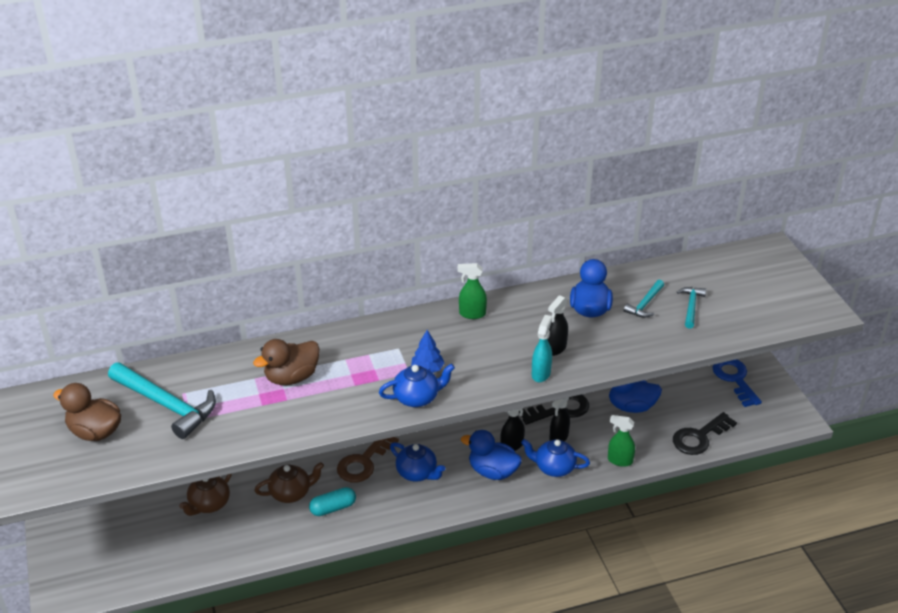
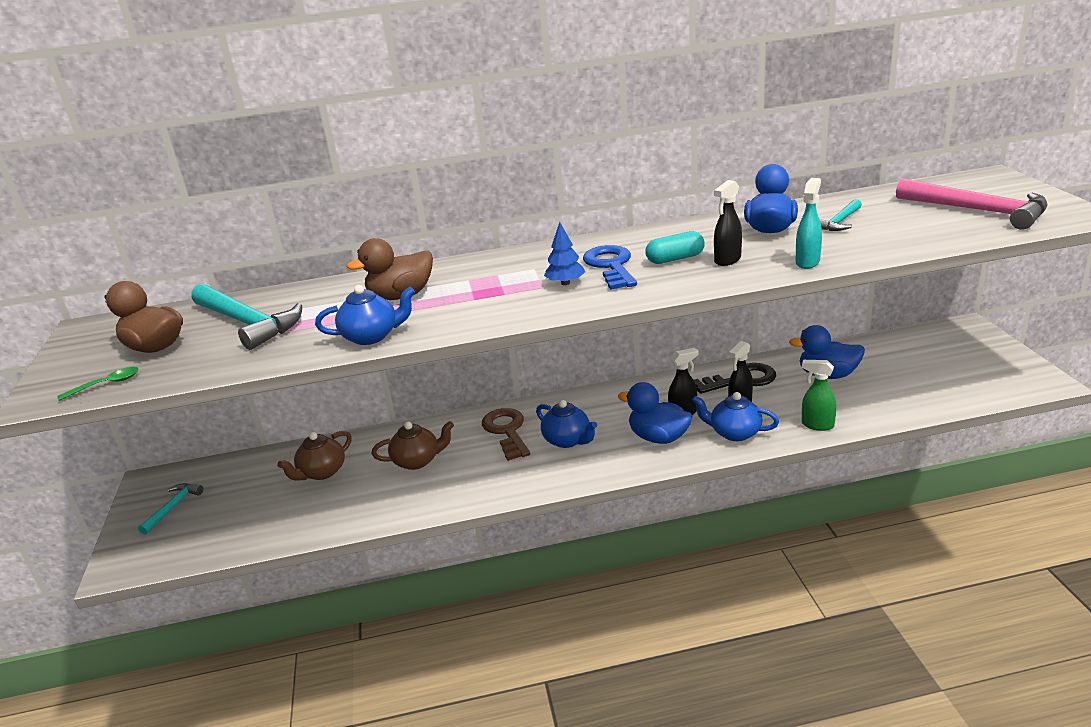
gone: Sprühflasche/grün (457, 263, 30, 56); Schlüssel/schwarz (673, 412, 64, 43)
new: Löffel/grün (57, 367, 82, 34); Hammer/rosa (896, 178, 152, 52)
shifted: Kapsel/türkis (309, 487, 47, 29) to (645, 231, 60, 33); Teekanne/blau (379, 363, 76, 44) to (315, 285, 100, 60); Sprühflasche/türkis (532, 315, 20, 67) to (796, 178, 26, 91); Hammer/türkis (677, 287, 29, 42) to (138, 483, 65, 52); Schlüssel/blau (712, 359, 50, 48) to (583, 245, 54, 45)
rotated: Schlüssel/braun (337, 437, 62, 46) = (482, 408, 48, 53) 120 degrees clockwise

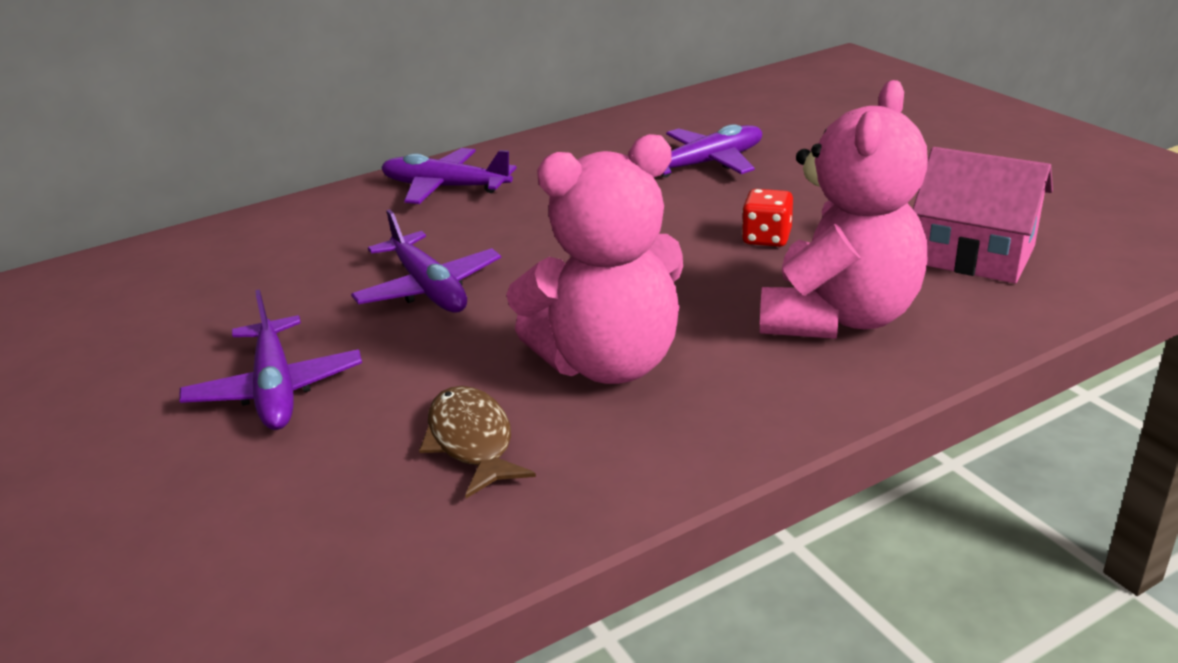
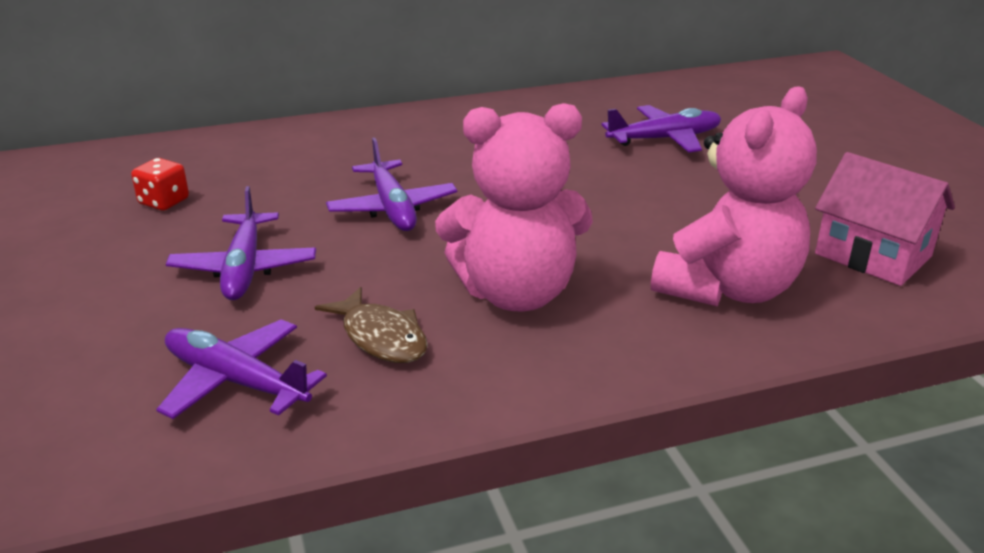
shifted: Flugzeug/lila (381, 148, 136, 56) to (156, 319, 171, 100); Spielwürfel/rot (742, 189, 51, 58) to (131, 158, 58, 53)
rotated: Fisch/braun (419, 386, 117, 112) = (315, 287, 113, 76) 150 degrees clockwise

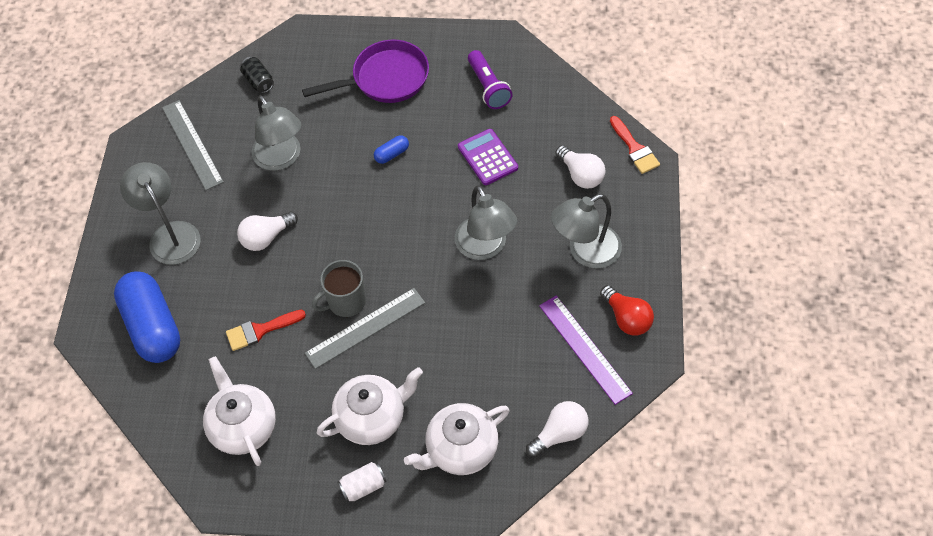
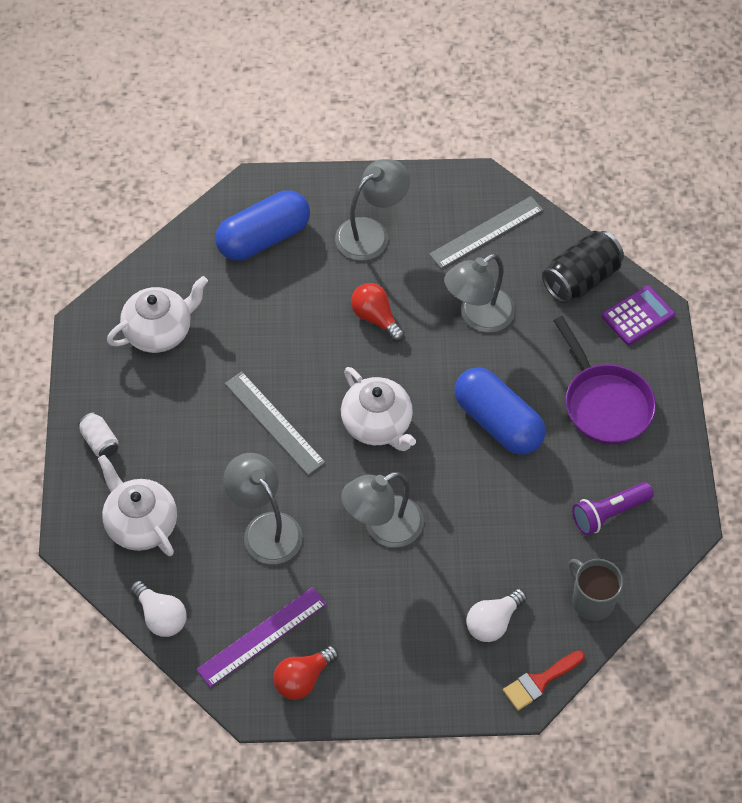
gone: Pinsel/rot (226, 310, 80, 41)
shifted: Tasse/grau (312, 260, 54, 57) to (569, 559, 54, 62); Teekanne/weiß (317, 367, 106, 78) to (341, 367, 75, 84); Taschenrechner/lila (458, 129, 60, 56) to (602, 285, 73, 60); Lampe/grau (551, 194, 71, 74) to (223, 453, 80, 111)
repainted: Glühbirne/weiß (237, 212, 61, 39) to Glühbirne/rot (351, 283, 54, 59)
scaled: Dose/schwarz (240, 57, 34, 36) = (542, 231, 82, 72) x1.87; Kapsel/blau (374, 135, 35, 29) = (455, 367, 90, 88) x2.43

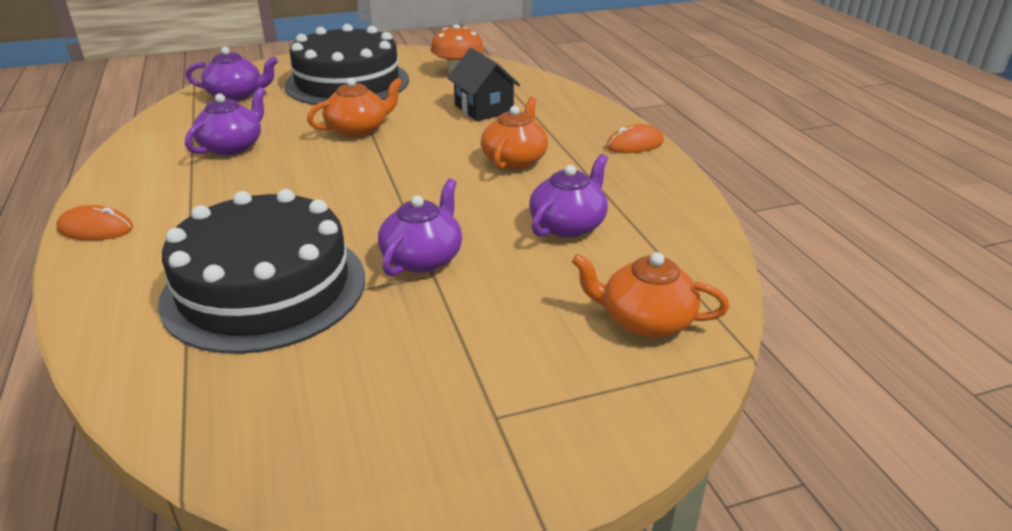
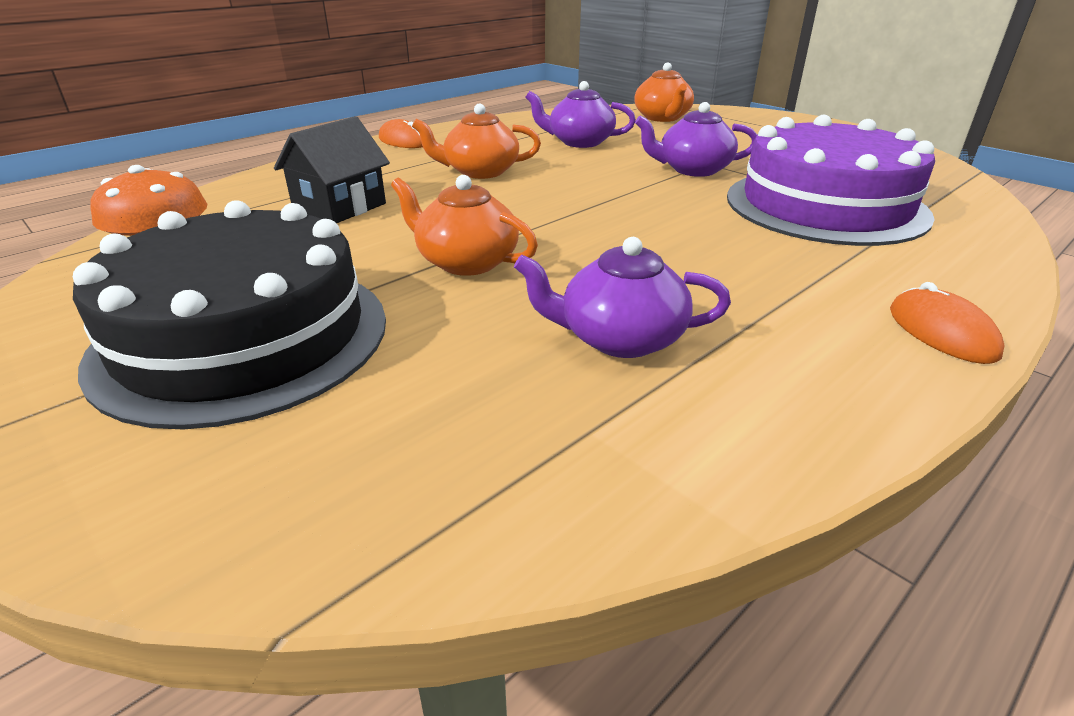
gone: Teekanne/lila (186, 47, 92, 54)
repainted: Kuchen/schwarz (158, 189, 207, 165) to Kuchen/lila (727, 115, 208, 131)

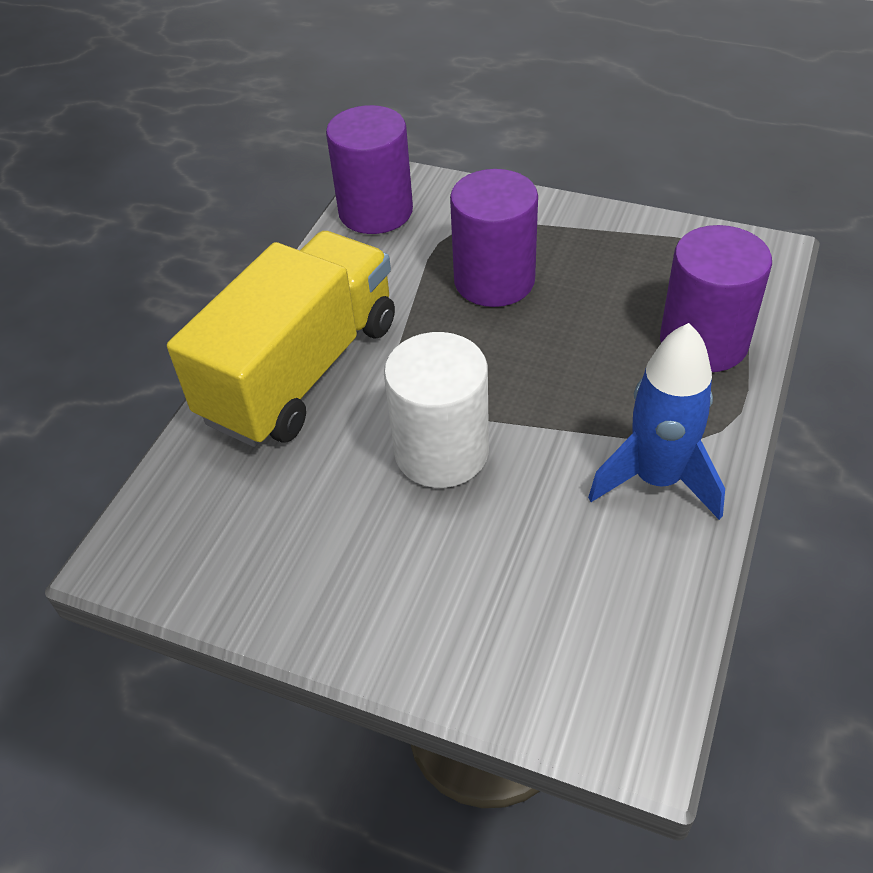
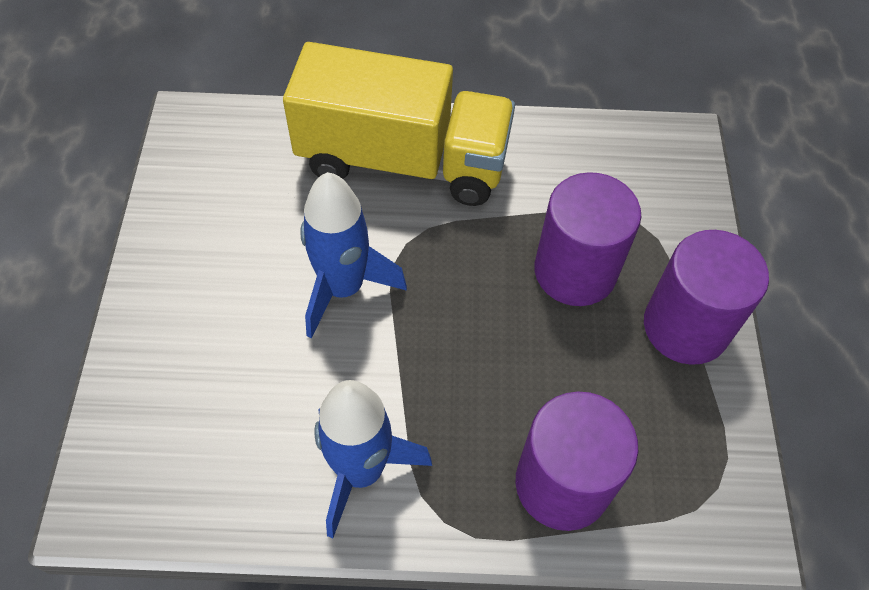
shifted: Vollzylinder/lila (326, 105, 87, 129) to (644, 230, 125, 135)
swapped: Vollzylinder/weiß (384, 332, 105, 156) to Rakete/blau (300, 172, 107, 167)

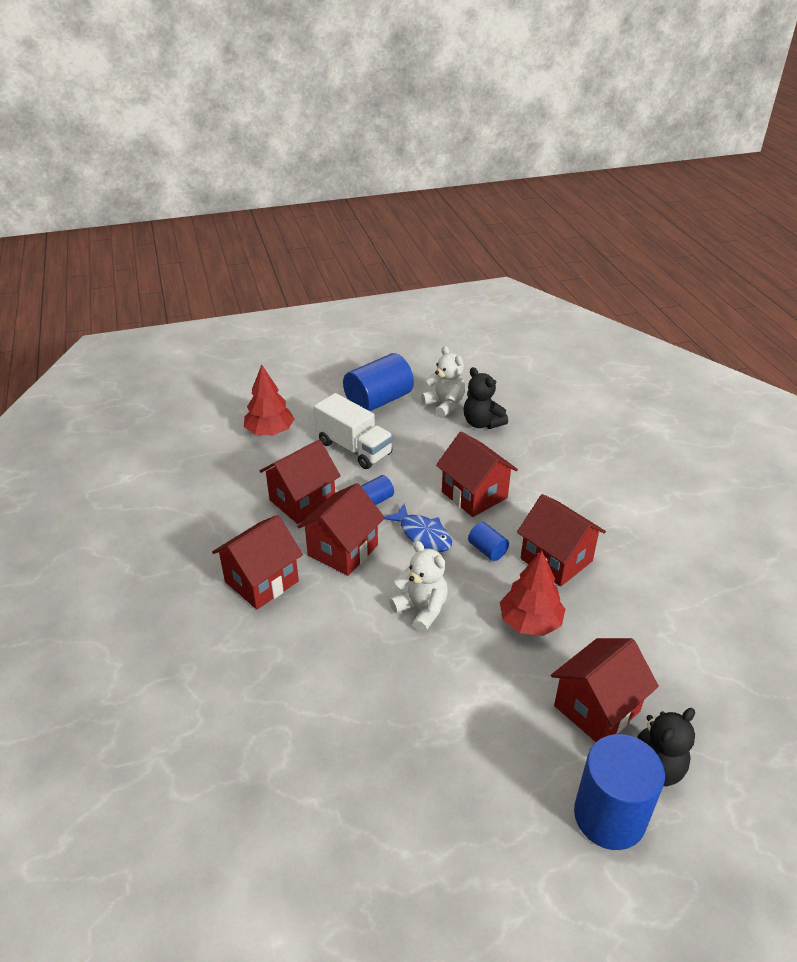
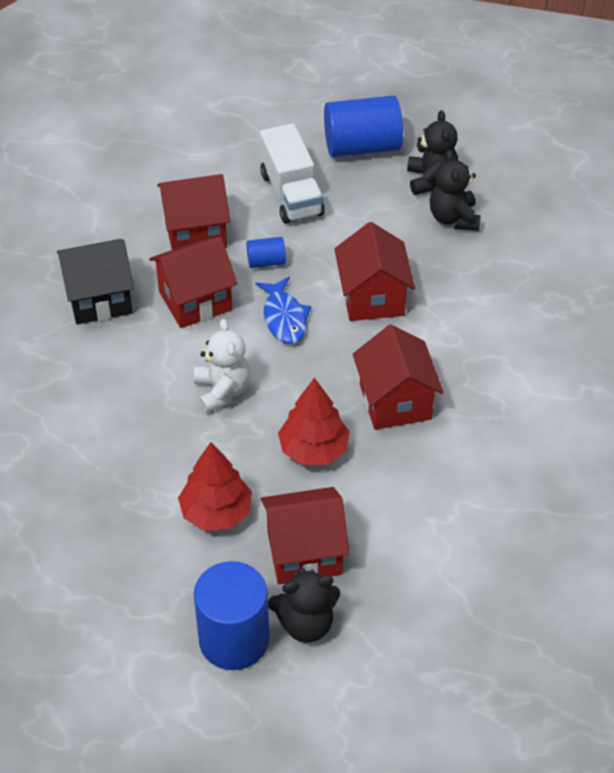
gone: Vollzylinder/blau (468, 522, 41, 39)
shifted: Baum/rot (244, 365, 51, 70) to (178, 442, 74, 89)
repainted: Haus/rot (212, 515, 91, 94) to Haus/schwarz (57, 239, 77, 86); Teddybär/weiß (421, 346, 44, 72) to Teddybär/schwarz (407, 110, 51, 85)

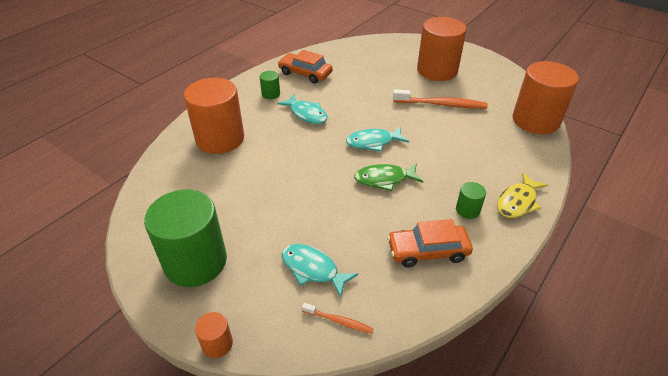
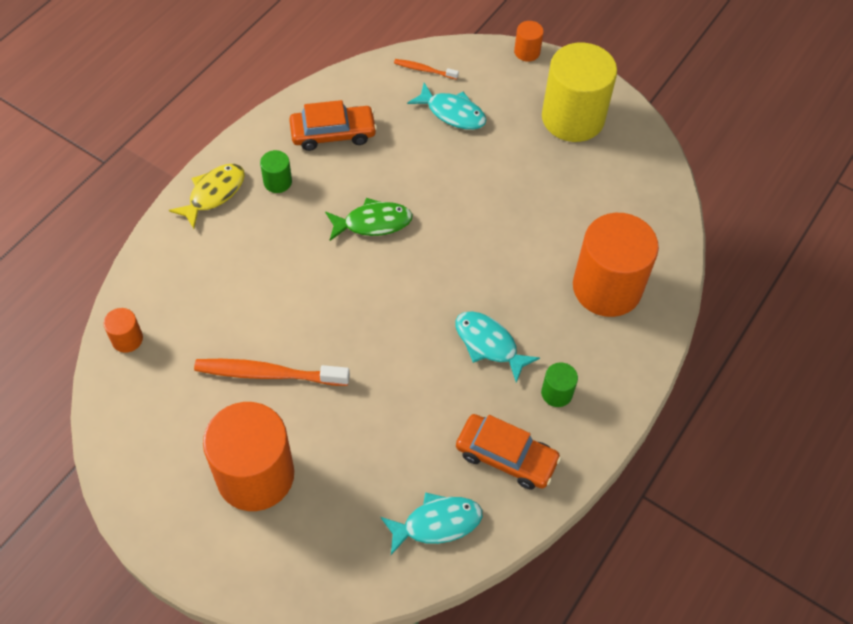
shifted: Fisch/türkis (346, 127, 63, 25) to (380, 492, 103, 63)
repainted: Vollzylinder/grün (144, 189, 83, 98) to Vollzylinder/gelb (542, 43, 75, 99)
scaled: Vollzylinder/orange (513, 61, 66, 73) = (103, 308, 40, 45) x0.43

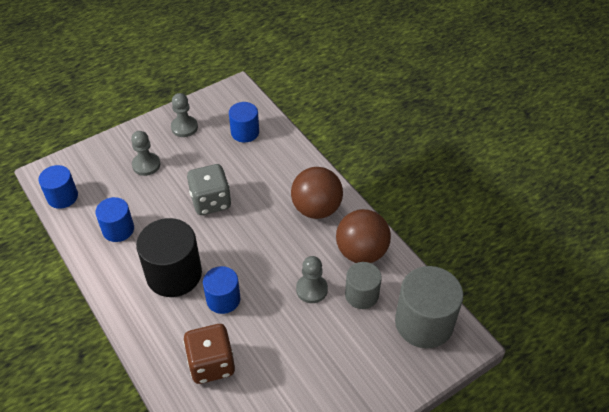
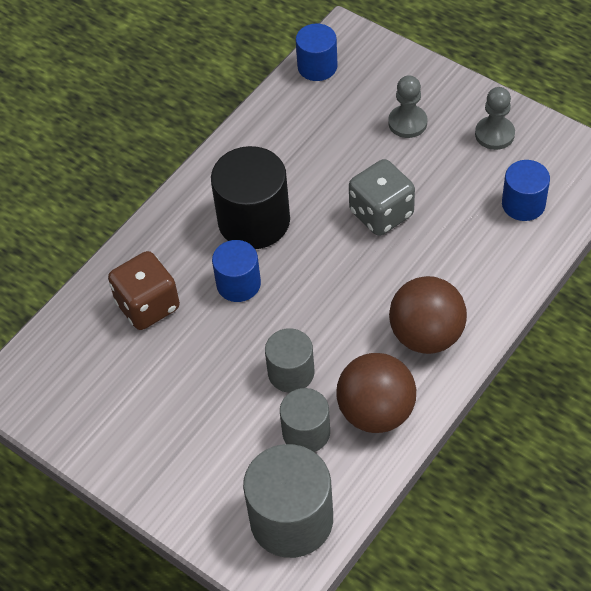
gone: Vollzylinder/blau (95, 197, 39, 45)
swapped: Bauer/grau (296, 256, 32, 47) to Vollzylinder/grau (265, 328, 49, 65)

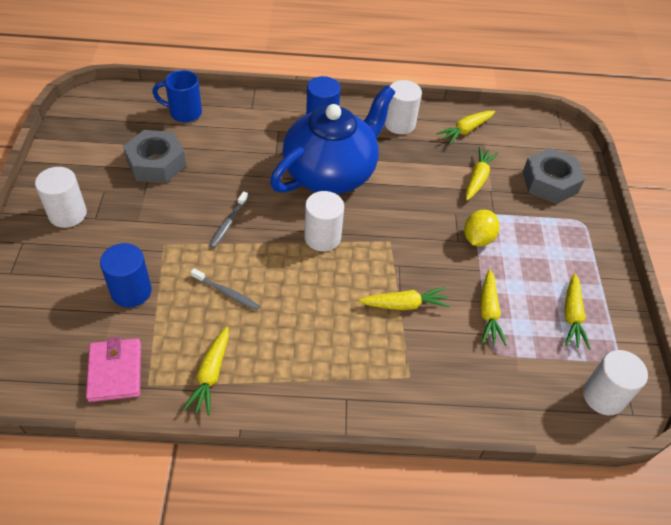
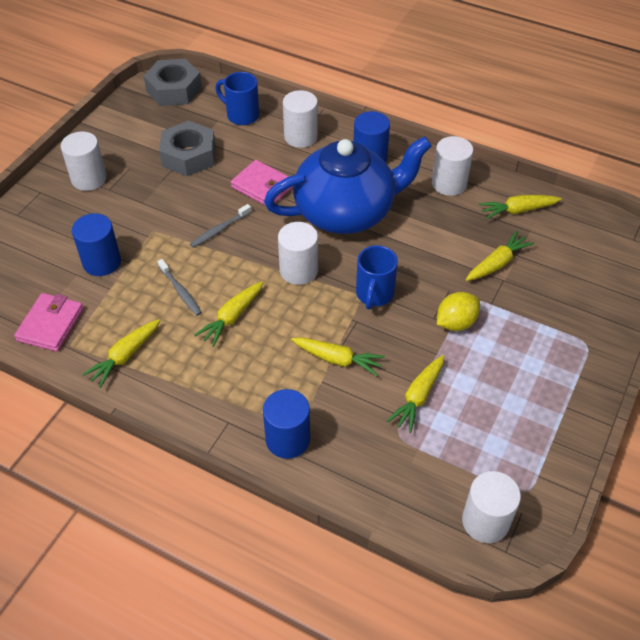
new: Geldbörse/rosa (231, 160, 62, 46); Vollzylinder/blau (263, 389, 47, 70); Vollzylinder/weiß (283, 90, 35, 58); Tasse/blau (356, 245, 42, 65)
shifted: Sechskantmutter/grau (523, 148, 62, 56) to (144, 59, 58, 47); Karotte/gelb (565, 273, 26, 77) to (194, 282, 69, 65)

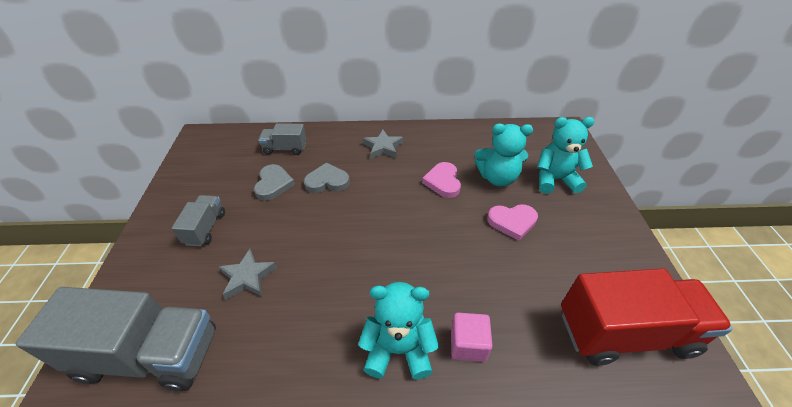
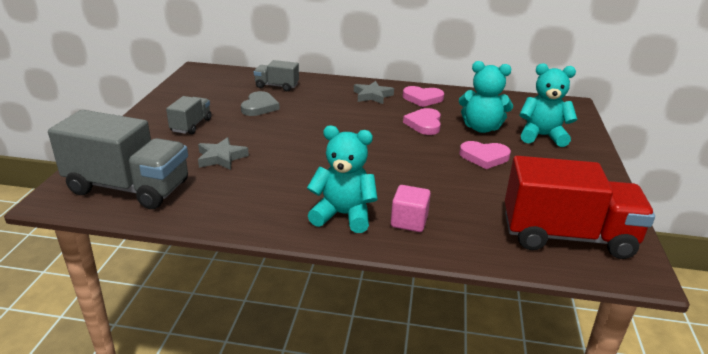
gone: Herz/grau (304, 163, 46, 30)
new: Herz/rosa (403, 86, 41, 21)

